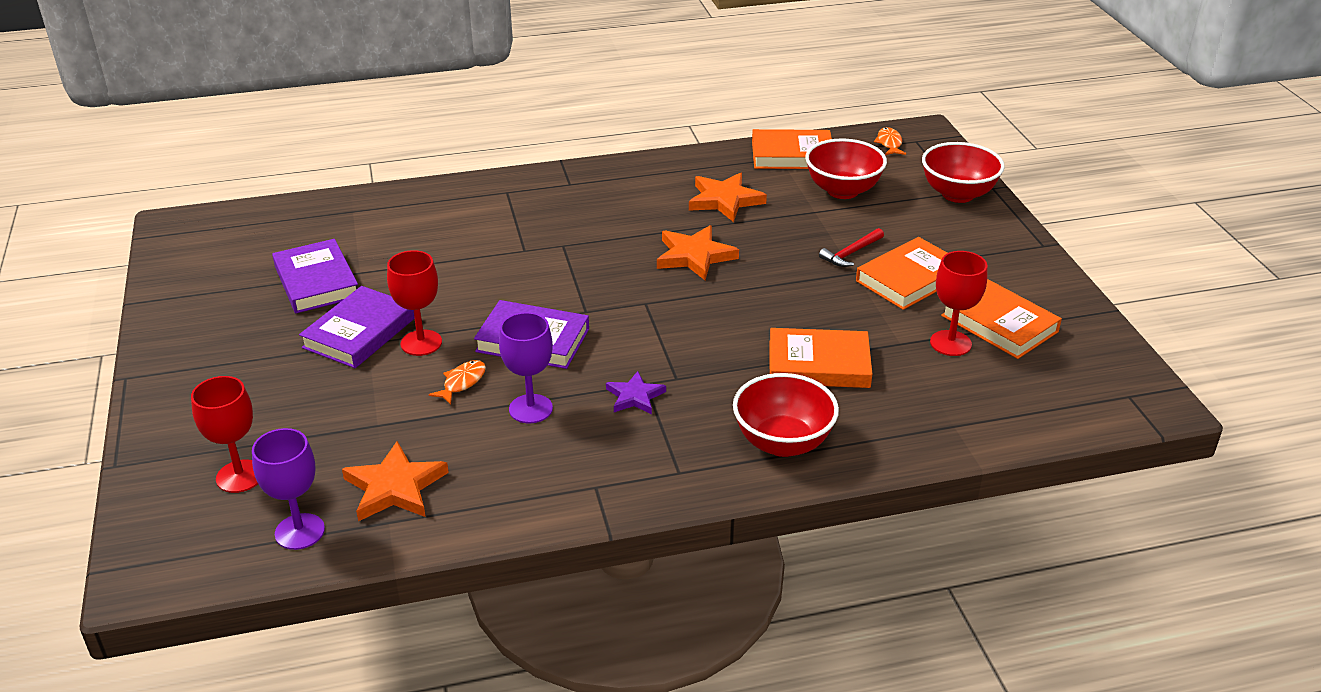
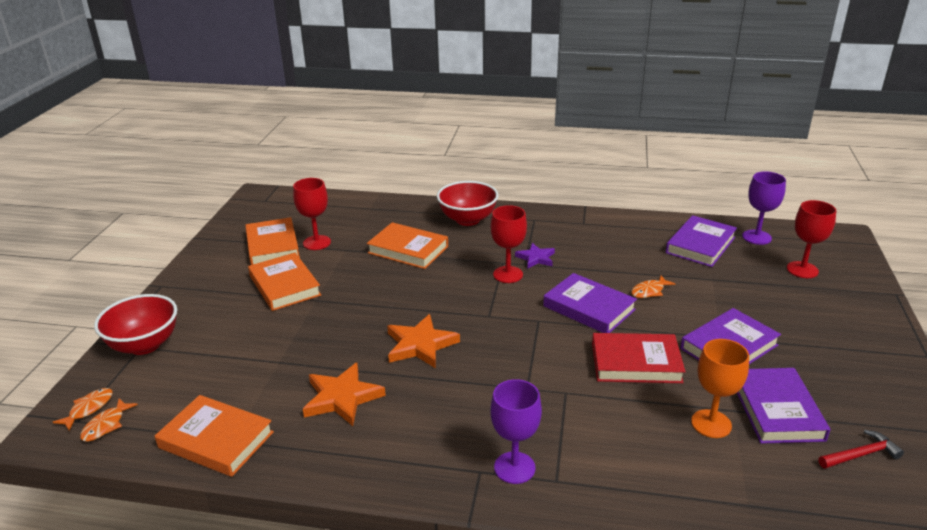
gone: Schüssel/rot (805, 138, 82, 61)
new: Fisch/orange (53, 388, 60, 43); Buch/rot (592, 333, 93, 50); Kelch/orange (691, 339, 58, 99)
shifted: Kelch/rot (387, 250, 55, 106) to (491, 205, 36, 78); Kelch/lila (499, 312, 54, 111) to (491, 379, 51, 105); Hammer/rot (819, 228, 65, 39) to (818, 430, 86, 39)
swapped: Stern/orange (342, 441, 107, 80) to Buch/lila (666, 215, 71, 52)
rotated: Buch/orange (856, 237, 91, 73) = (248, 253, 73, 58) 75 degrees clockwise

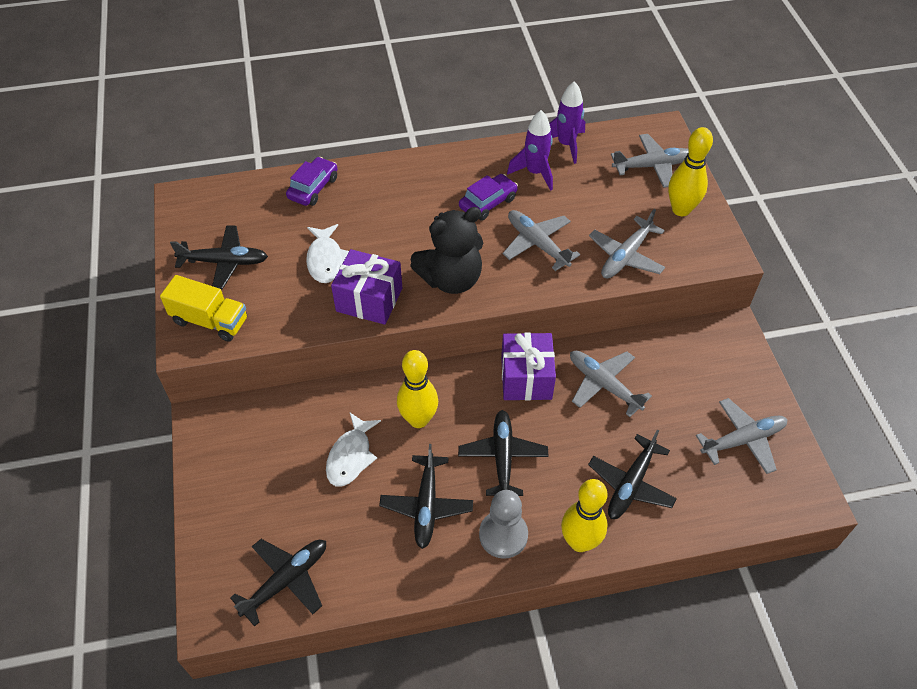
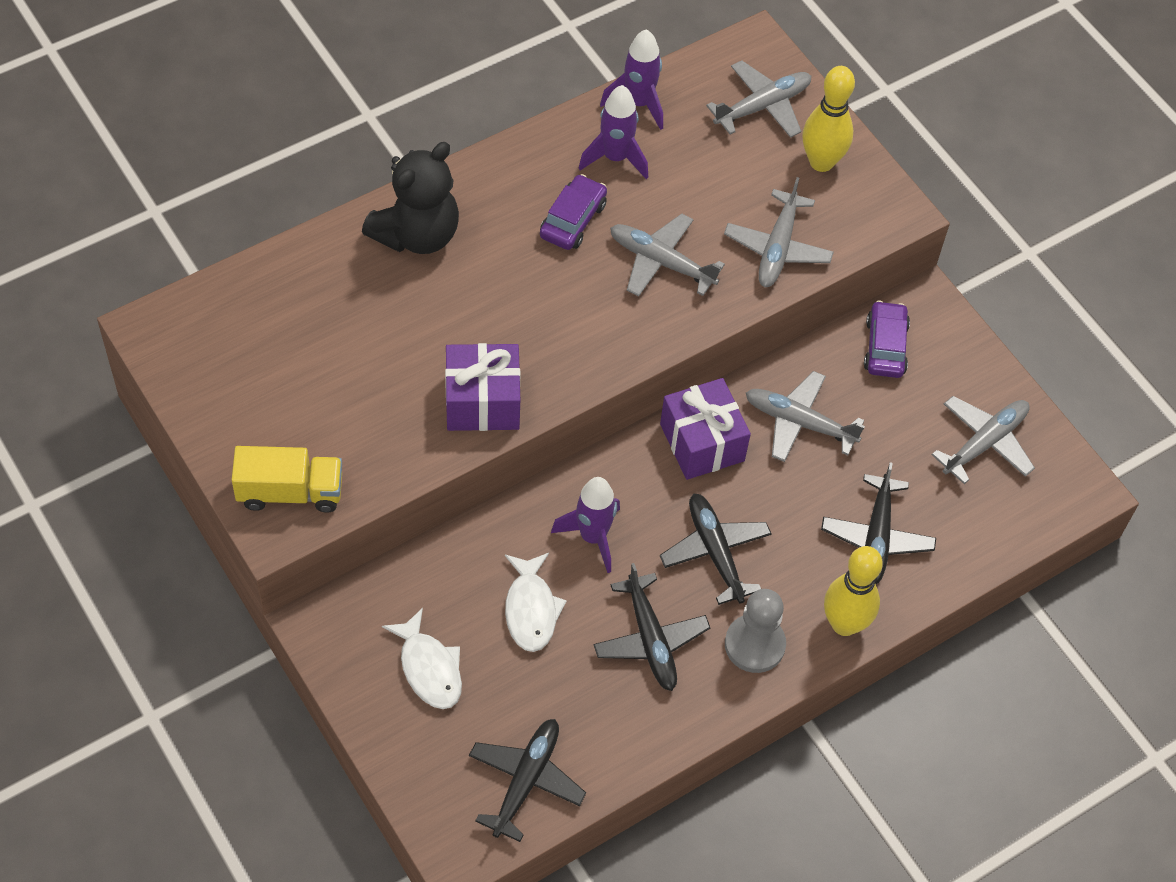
gone: Flugzeug/schwarz (170, 225, 98, 64)
shifted: Auto/lila (286, 157, 52, 49) to (864, 300, 46, 78); Fisch/weiß (306, 224, 43, 59) to (382, 608, 80, 101); Teddybär/schwarz (410, 207, 73, 87) to (362, 142, 97, 112)
swapped: Bowlingkegel/gelb (397, 350, 41, 78) to Rakete/lila (551, 477, 69, 96)

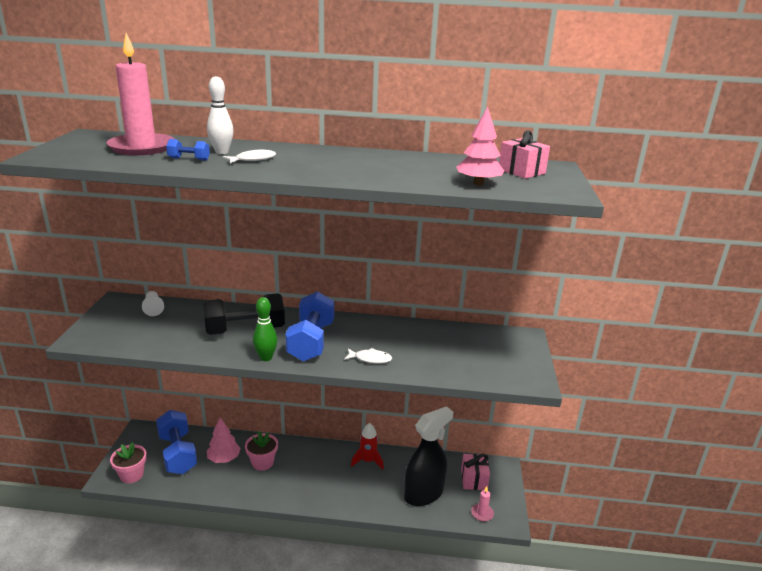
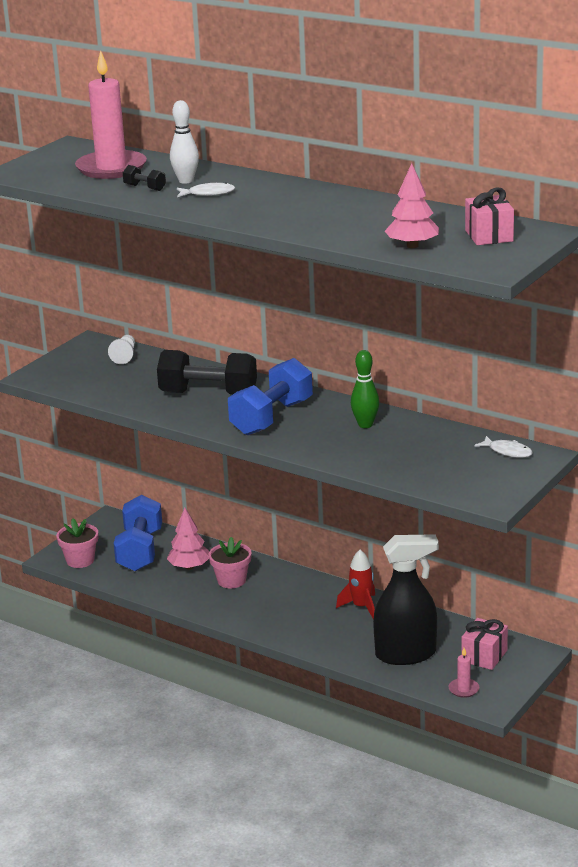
shifted: Bowlingkegel/grün (253, 297, 24, 64) to (351, 350, 28, 78); Fisch/weiß (344, 348, 48, 16) to (474, 436, 59, 22)
repainted: Hantel/blau (166, 139, 44, 22) to Hantel/schwarz (123, 165, 43, 26)

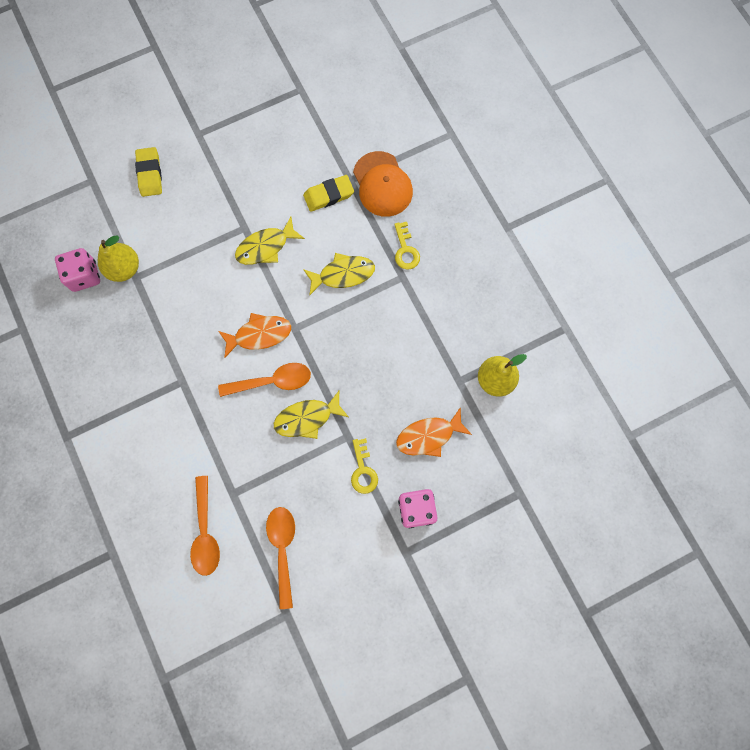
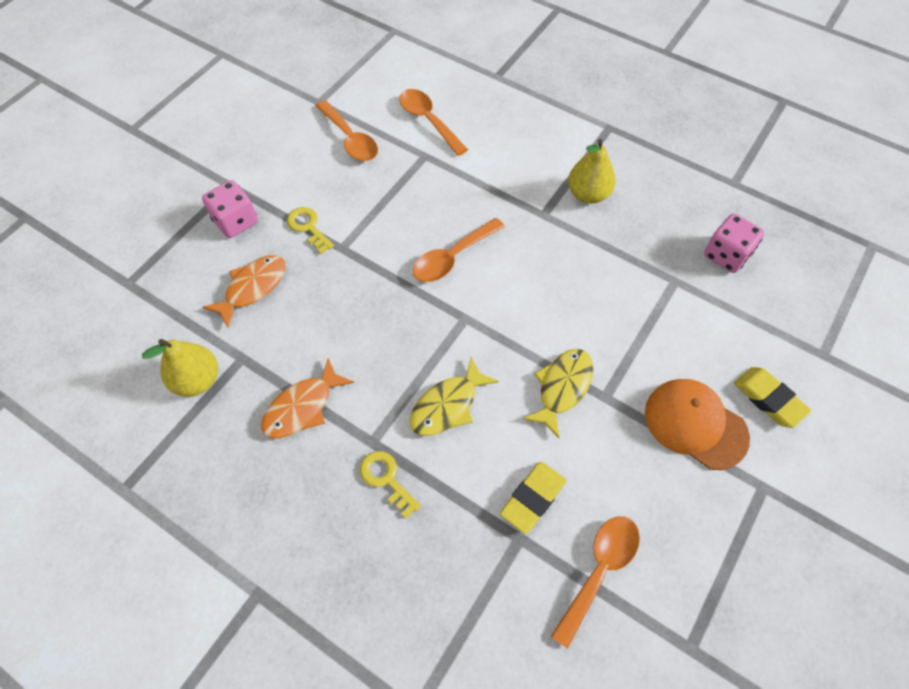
gone: Fisch/gelb (274, 391, 75, 48)
new: Löffel/orange (550, 516, 90, 133)
shifted: Birne/gelb (98, 236, 41, 46) to (568, 139, 48, 65); Fisch/orange (218, 313, 73, 45) to (261, 358, 93, 80); Kappe/orange (353, 151, 60, 66) to (645, 379, 105, 91)

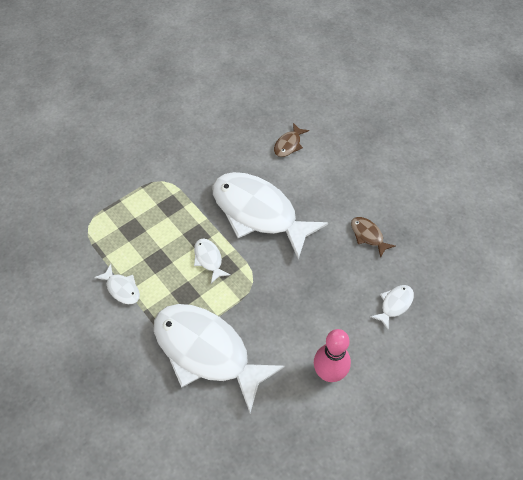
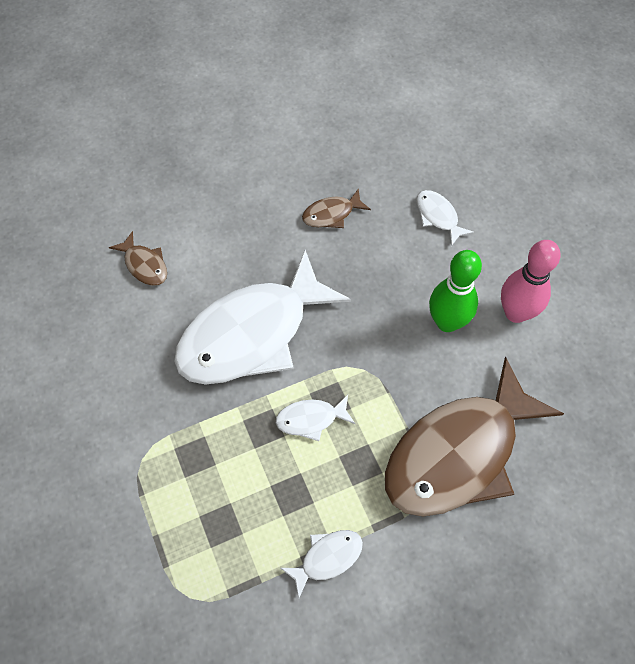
new: Bowlingkegel/grün (429, 250, 53, 82)
repainted: Fisch/weiß (154, 304, 131, 109) to Fisch/braun (385, 357, 179, 159)

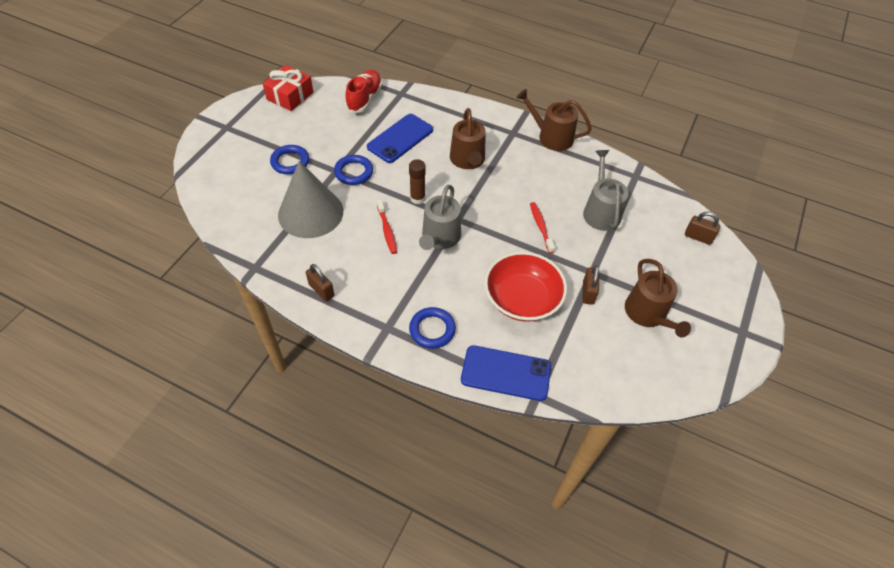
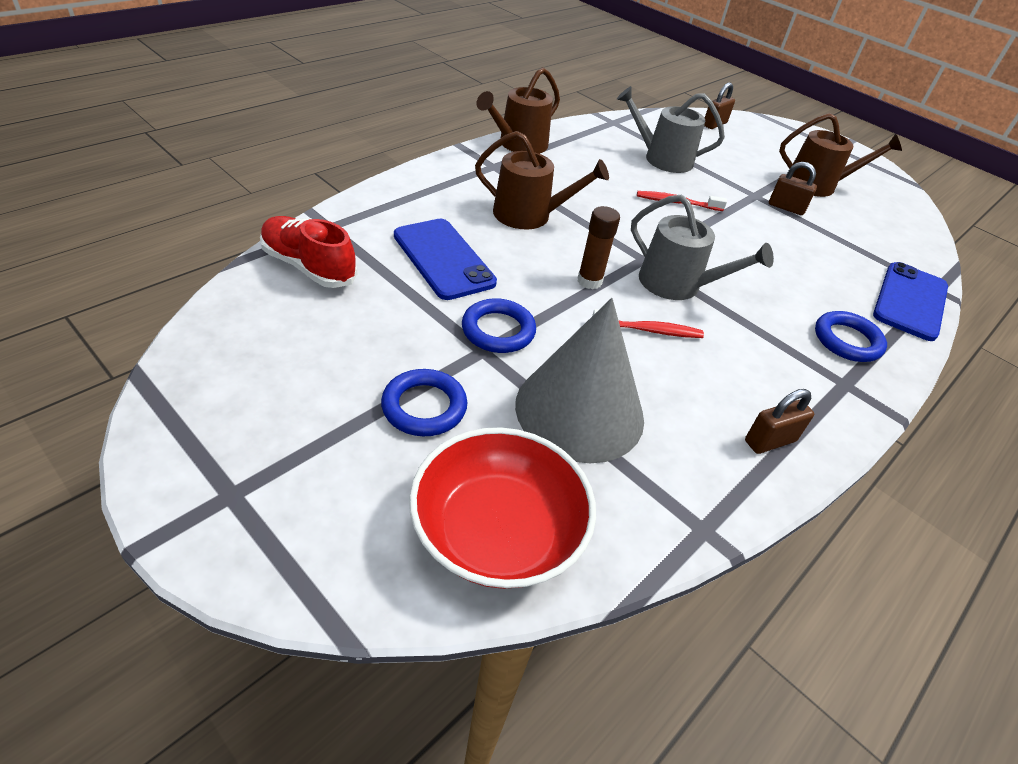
gone: Geschenk/rot (263, 65, 50, 46)
shifted: Schüssel/rot (484, 252, 83, 70) to (409, 427, 187, 162)

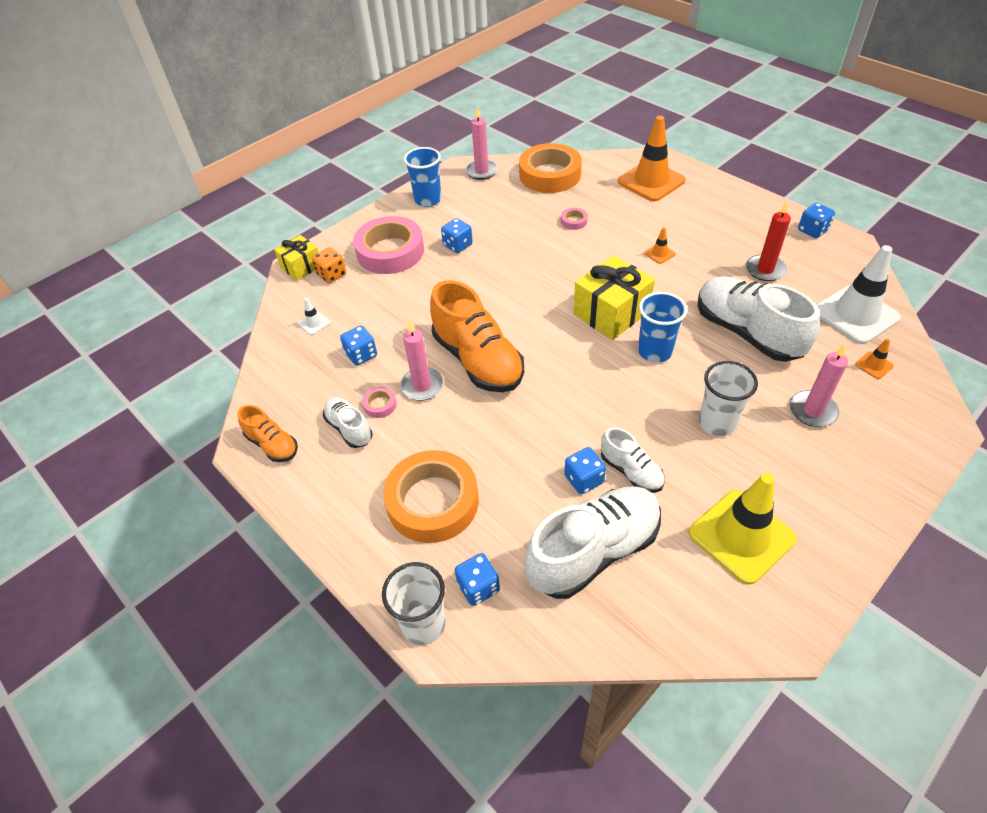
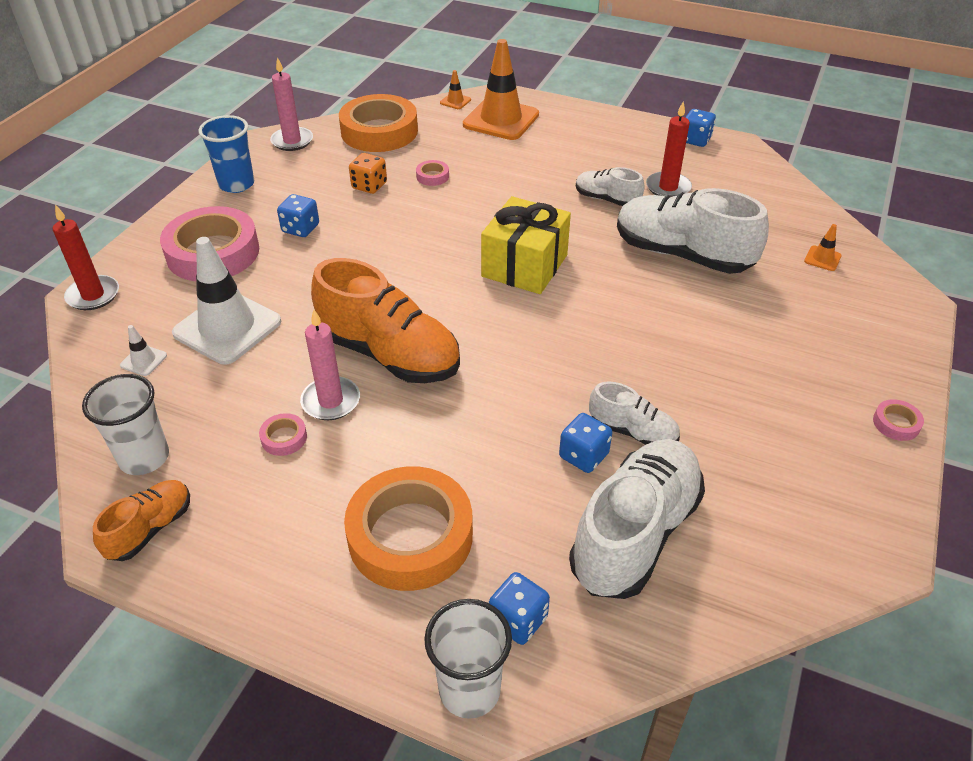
gone: Spielwürfel/blau (340, 325, 37, 41); Becher/blau (638, 292, 49, 71); Leitkegel/gelb (689, 473, 108, 112); Kerze/rosa (790, 344, 58, 83)
new: Klebeband/rosa (873, 399, 51, 42)
shifted: Spielwürfel/orange (312, 247, 34, 36) to (349, 153, 38, 41); Schuh/weiß (323, 397, 50, 51) to (576, 167, 68, 39); Leitkegel/orange (644, 227, 32, 37) to (440, 70, 31, 39); Becher/weiß (699, 361, 59, 75) to (82, 374, 87, 101); Leitkegel/weiß (816, 245, 85, 99) to (172, 237, 109, 127)
swapped: Geschenk/gelb (274, 235, 45, 46) to Kerze/rot (53, 205, 66, 105)
rotated: Schuh/orange (237, 405, 61, 57) = (93, 480, 97, 81) 75 degrees counterclockwise

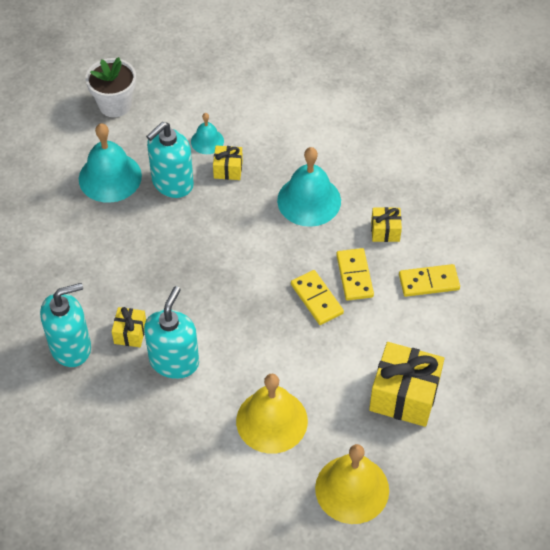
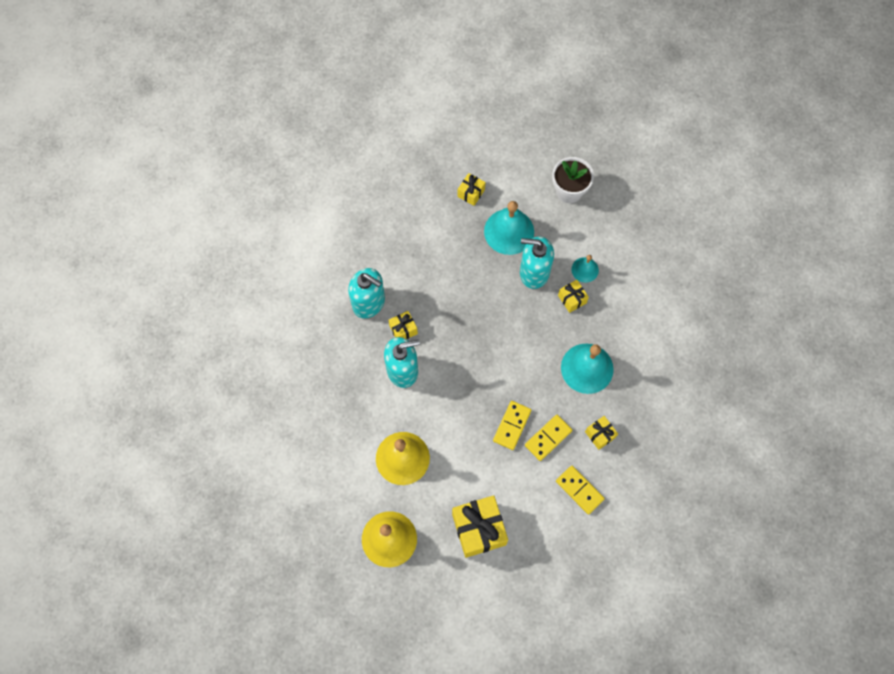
new: Geschenk/gelb (457, 173, 29, 33)

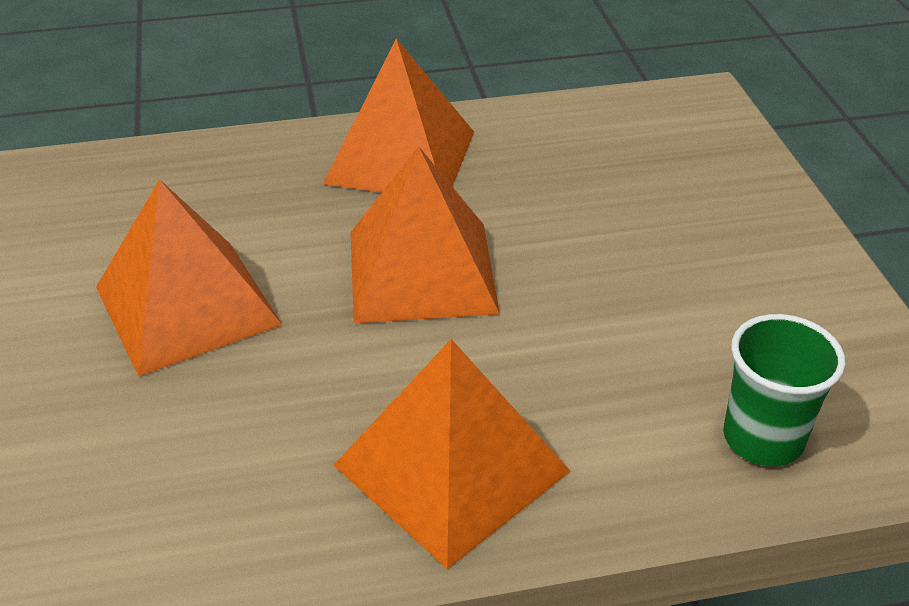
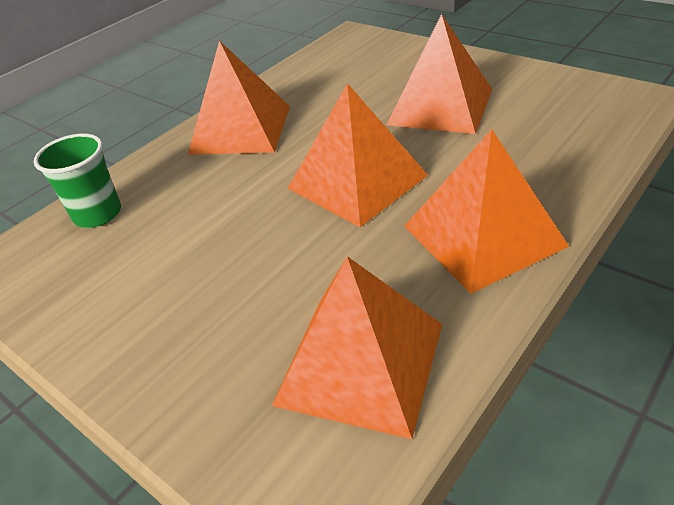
new: Pyramide/orange (272, 256, 170, 183)

